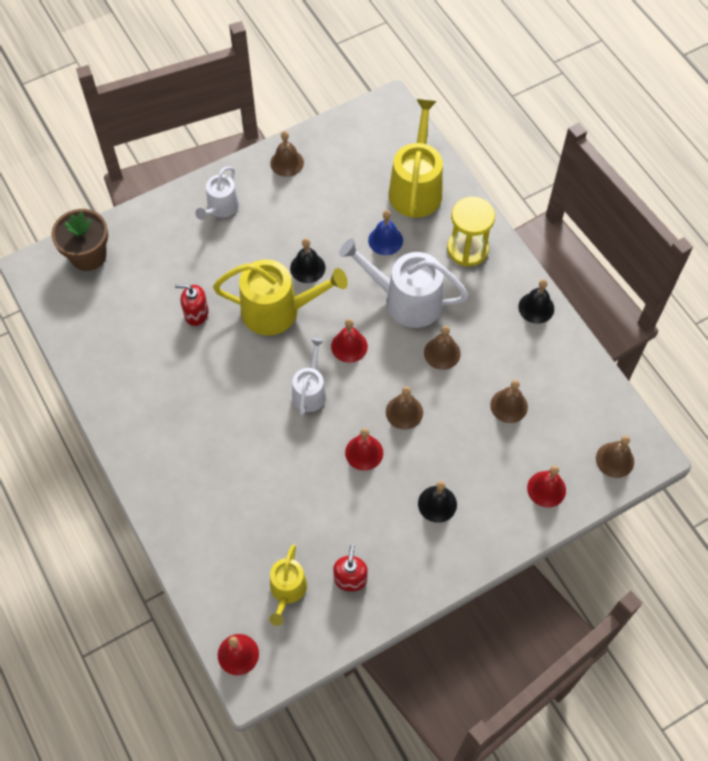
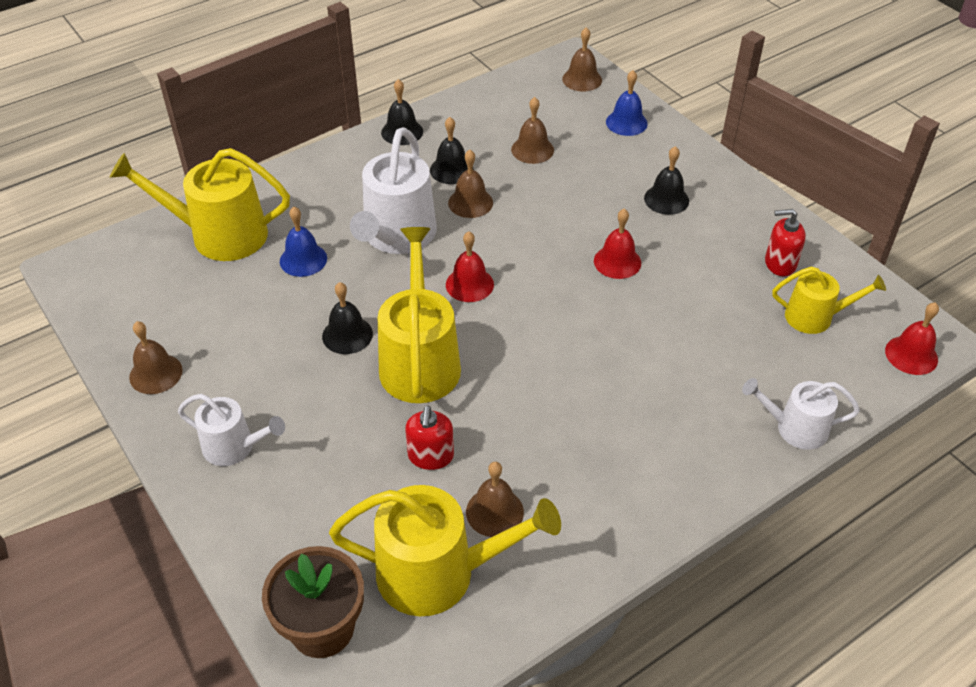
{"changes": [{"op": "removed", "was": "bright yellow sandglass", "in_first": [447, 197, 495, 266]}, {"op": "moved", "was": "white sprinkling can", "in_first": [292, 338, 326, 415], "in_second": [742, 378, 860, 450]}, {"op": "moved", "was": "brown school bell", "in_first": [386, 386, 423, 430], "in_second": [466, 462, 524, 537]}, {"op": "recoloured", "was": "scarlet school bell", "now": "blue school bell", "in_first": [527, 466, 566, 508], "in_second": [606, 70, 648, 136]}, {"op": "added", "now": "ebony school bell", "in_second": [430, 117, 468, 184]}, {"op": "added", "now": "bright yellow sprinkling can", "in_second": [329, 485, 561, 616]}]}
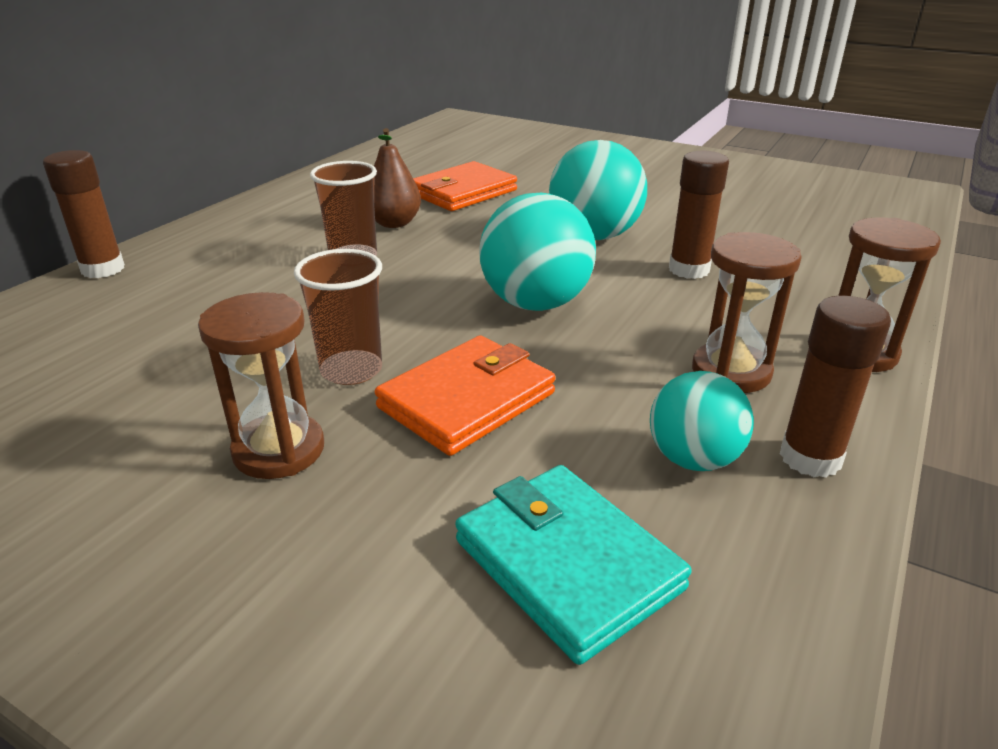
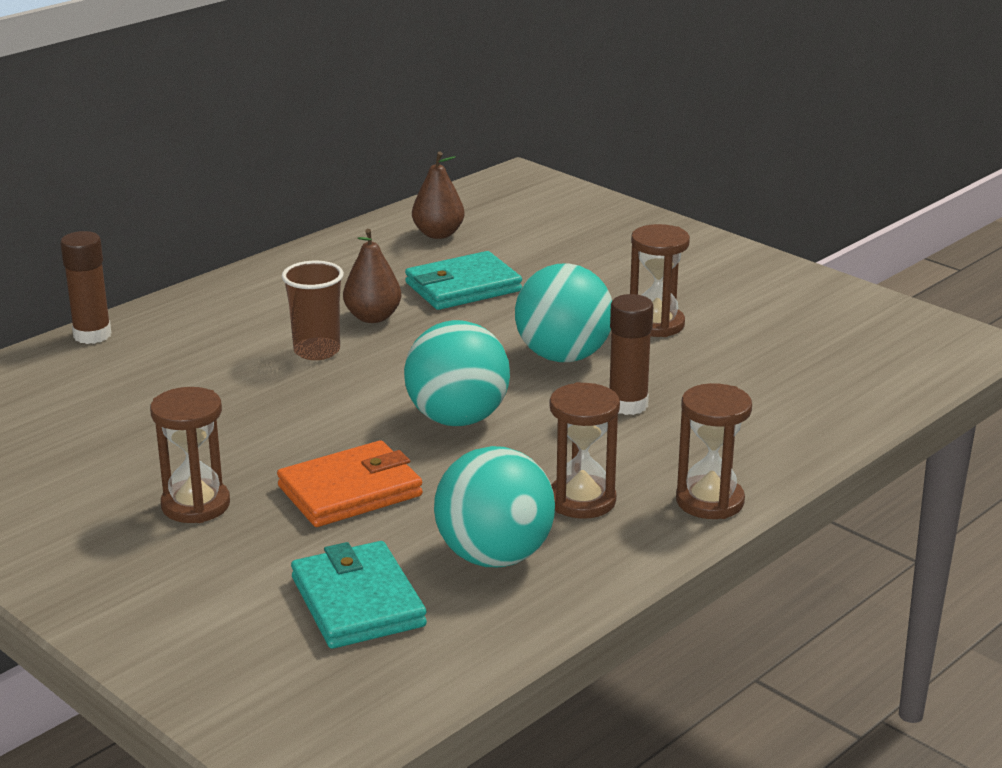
{"changes": [{"op": "recoloured", "was": "bright orange wallet", "now": "teal wallet", "in_first": [413, 161, 517, 211], "in_second": [405, 251, 522, 310]}, {"op": "removed", "was": "brown cup", "in_first": [294, 249, 382, 385]}, {"op": "removed", "was": "brown stick of glue", "in_first": [780, 296, 891, 478]}, {"op": "resized", "was": "teal ball", "in_first": [650, 371, 754, 471], "in_second": [434, 446, 555, 567], "ratio": 1.57}, {"op": "added", "now": "brown pear", "in_second": [412, 152, 465, 239]}, {"op": "added", "now": "brown sandglass", "in_second": [630, 224, 690, 337]}]}
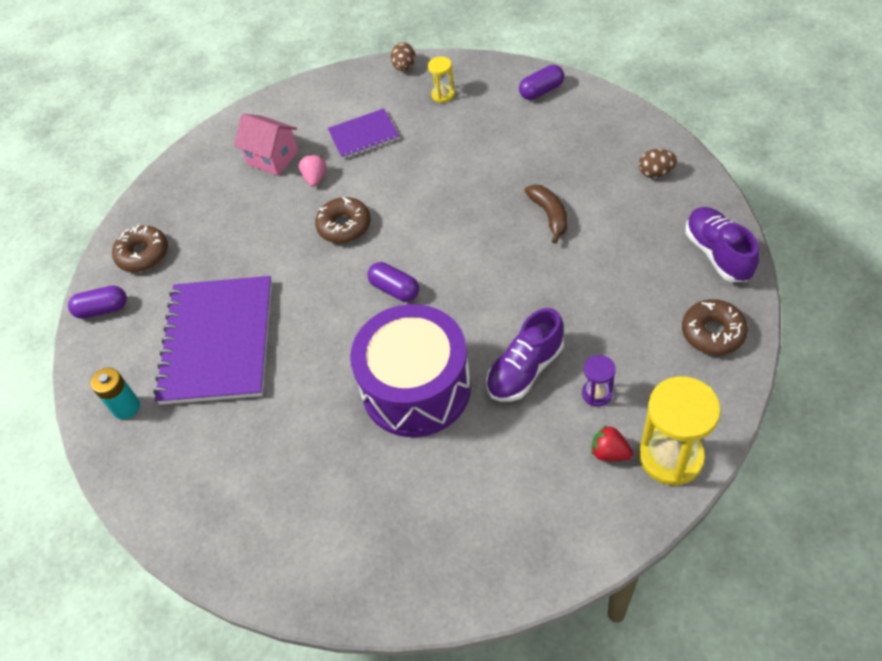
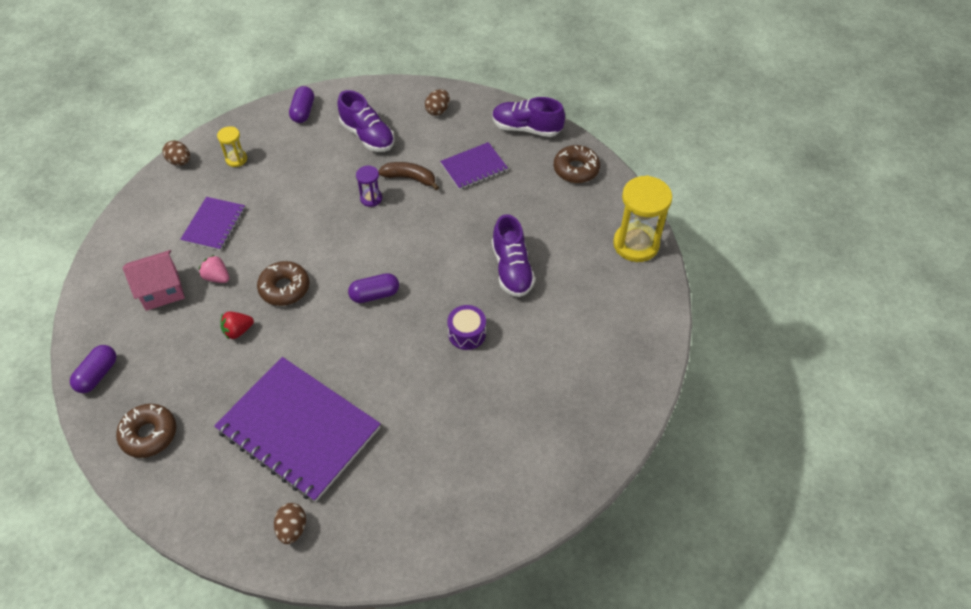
{"changes": [{"op": "moved", "was": "violet capsule", "in_first": [68, 285, 127, 319], "in_second": [70, 345, 116, 393]}, {"op": "resized", "was": "violet snare drum", "in_first": [350, 304, 471, 437], "in_second": [447, 305, 486, 350], "ratio": 0.41}, {"op": "moved", "was": "violet sandglass", "in_first": [582, 355, 616, 407], "in_second": [356, 166, 382, 207]}, {"op": "replaced", "was": "teal power cell", "now": "brown toy egg", "in_first": [91, 368, 140, 419], "in_second": [274, 503, 306, 544]}, {"op": "moved", "was": "scarlet berry", "in_first": [591, 425, 633, 461], "in_second": [220, 312, 254, 339]}, {"op": "added", "now": "violet sneaker", "in_second": [338, 90, 395, 152]}, {"op": "added", "now": "violet notepad", "in_second": [440, 142, 508, 190]}]}
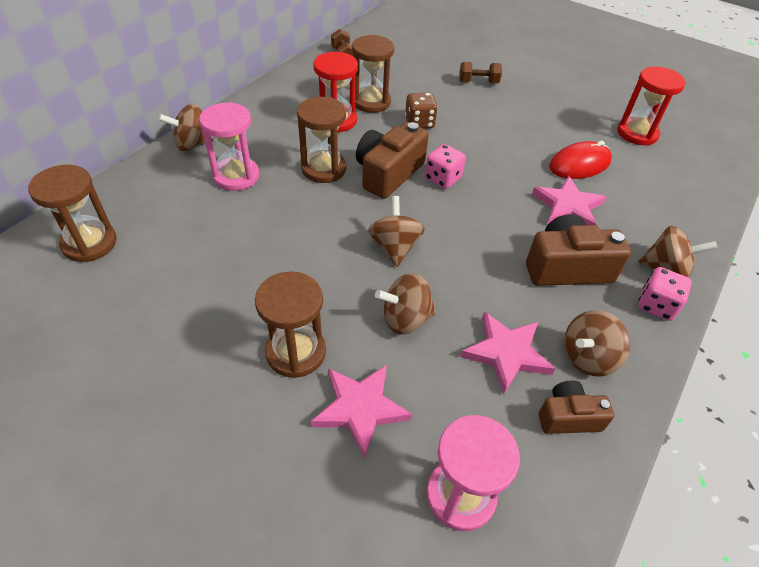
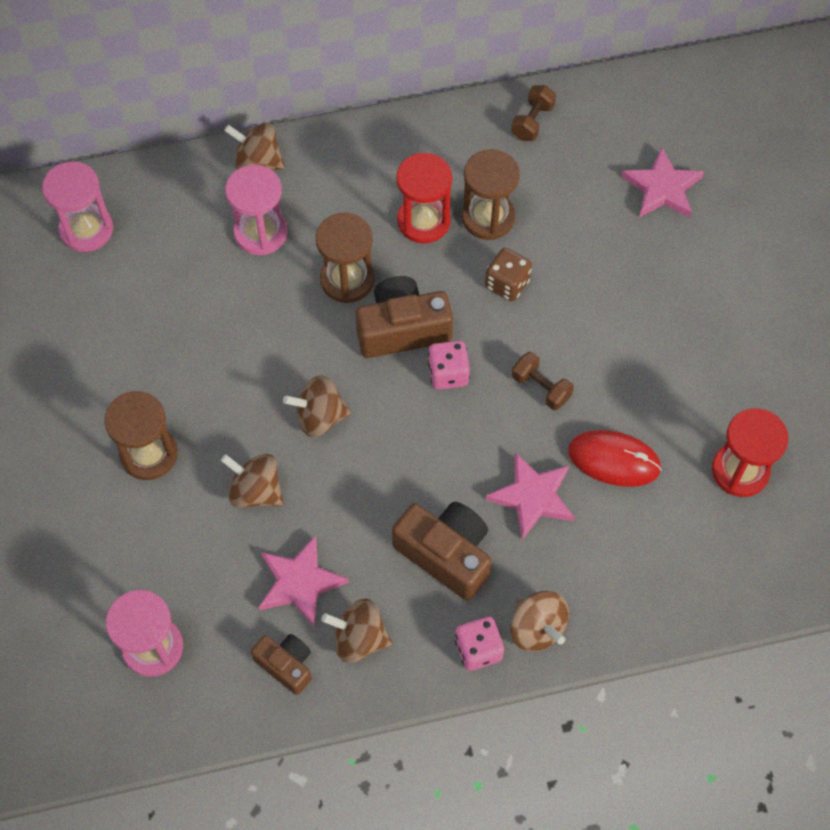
{"changes": [{"op": "moved", "was": "brown free weight", "in_first": [460, 62, 502, 83], "in_second": [512, 352, 574, 410]}, {"op": "recoloured", "was": "brown sandglass", "now": "rose-pink sandglass", "in_first": [28, 165, 117, 262], "in_second": [42, 161, 113, 252]}, {"op": "turned", "was": "brown toy top", "in_first": [368, 196, 425, 267], "in_second": [283, 375, 351, 437], "clockwise": -135}, {"op": "moved", "was": "rose-pink star", "in_first": [311, 365, 412, 459], "in_second": [621, 147, 704, 218]}]}
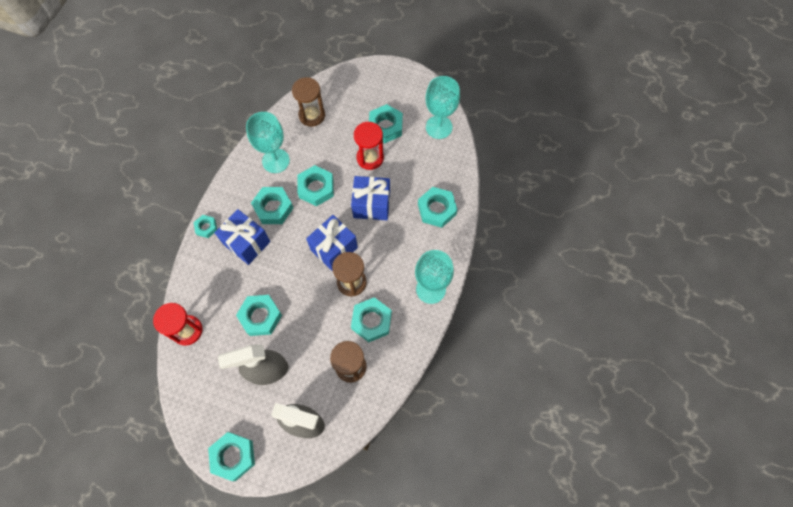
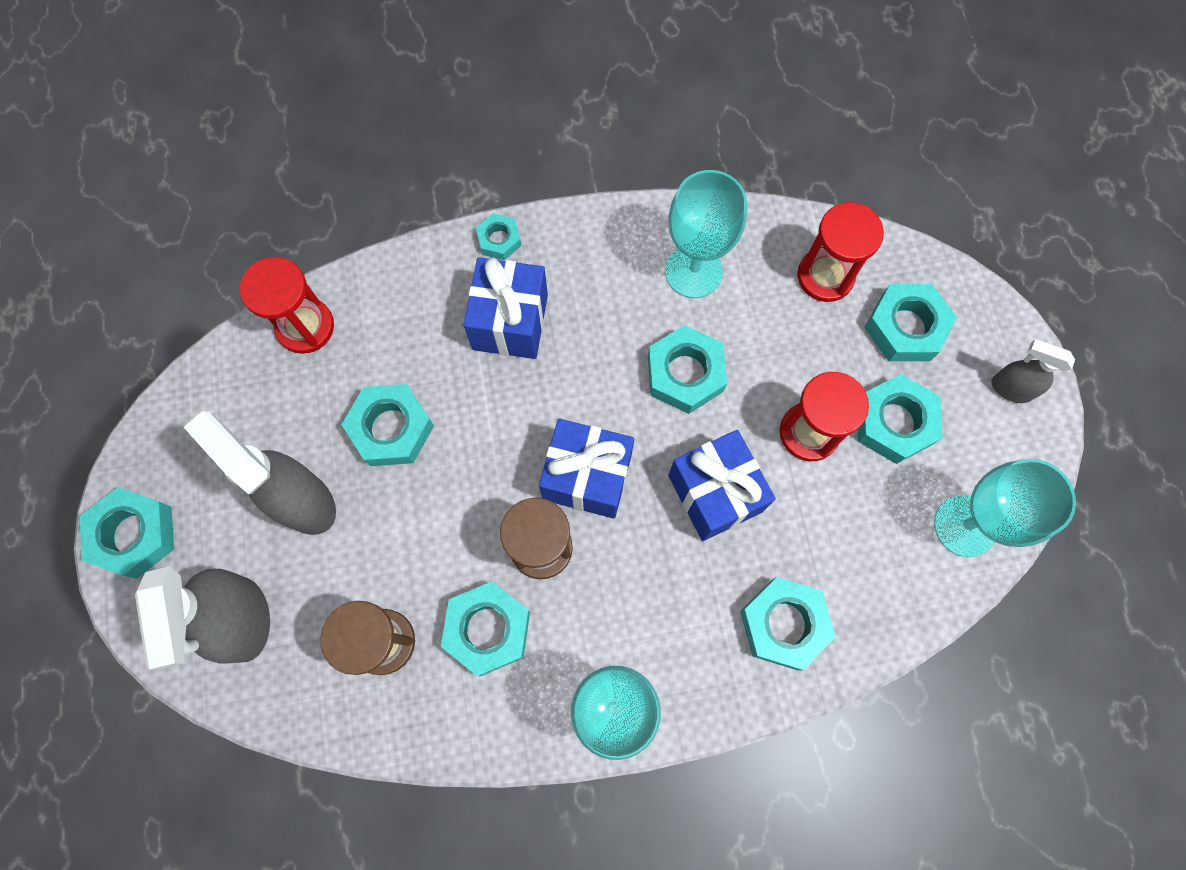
{"changes": [{"op": "recoloured", "was": "brown sandglass", "now": "scarlet sandglass", "in_first": [292, 77, 325, 127], "in_second": [797, 202, 884, 302]}, {"op": "moved", "was": "teal nut", "in_first": [251, 187, 293, 224], "in_second": [865, 284, 957, 361]}, {"op": "added", "now": "ash-grey spray bottle", "in_second": [991, 339, 1075, 403]}]}
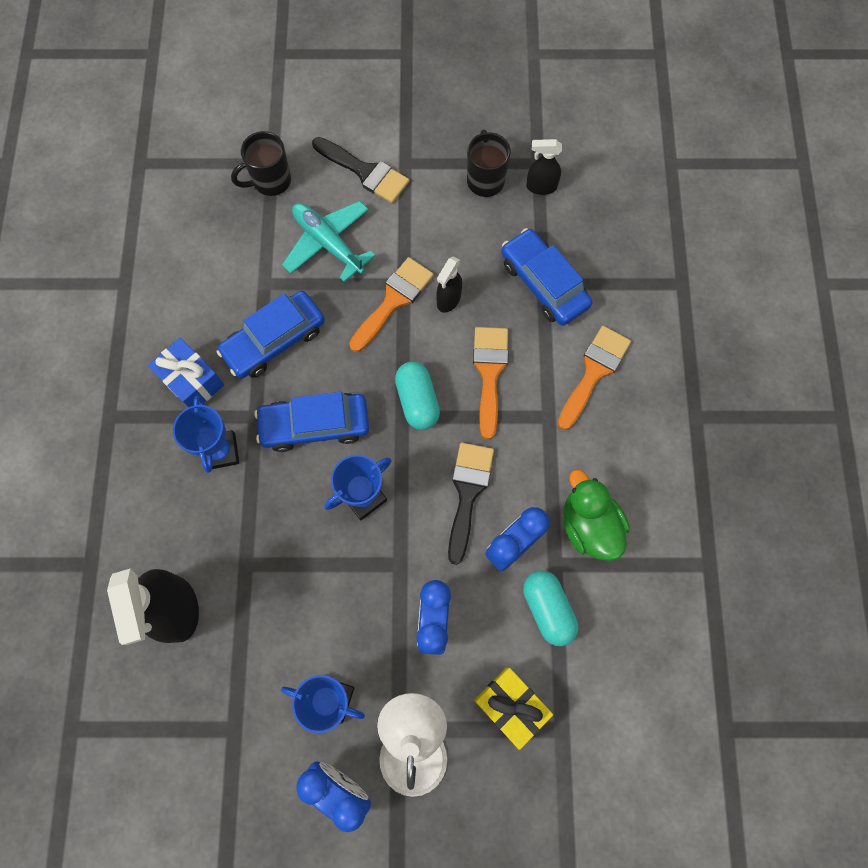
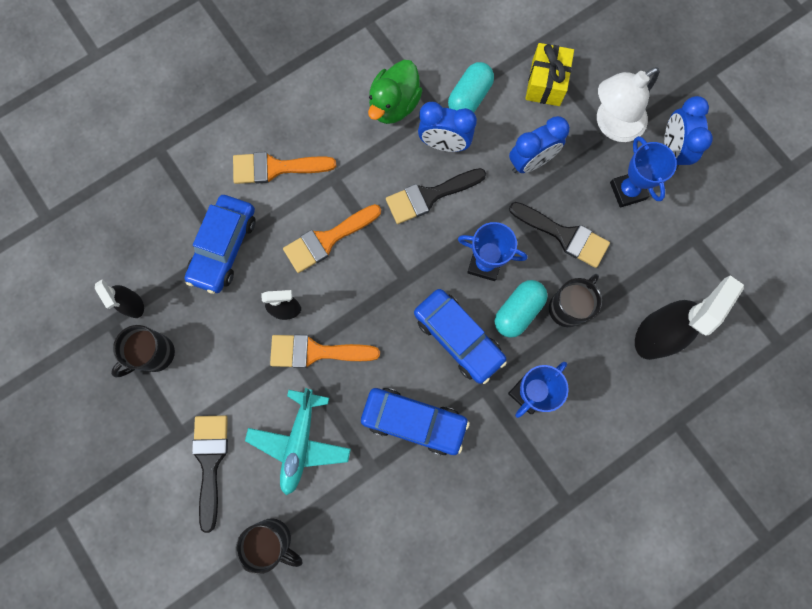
{"changes": [{"op": "removed", "was": "blue wrapped gift", "in_first": [148, 338, 224, 407]}, {"op": "moved", "was": "teal capsule", "in_first": [395, 362, 440, 430], "in_second": [495, 280, 548, 338]}, {"op": "added", "now": "ebony paint brush", "in_second": [509, 202, 610, 268]}, {"op": "added", "now": "ebony coffee mug", "in_second": [549, 274, 602, 327]}]}
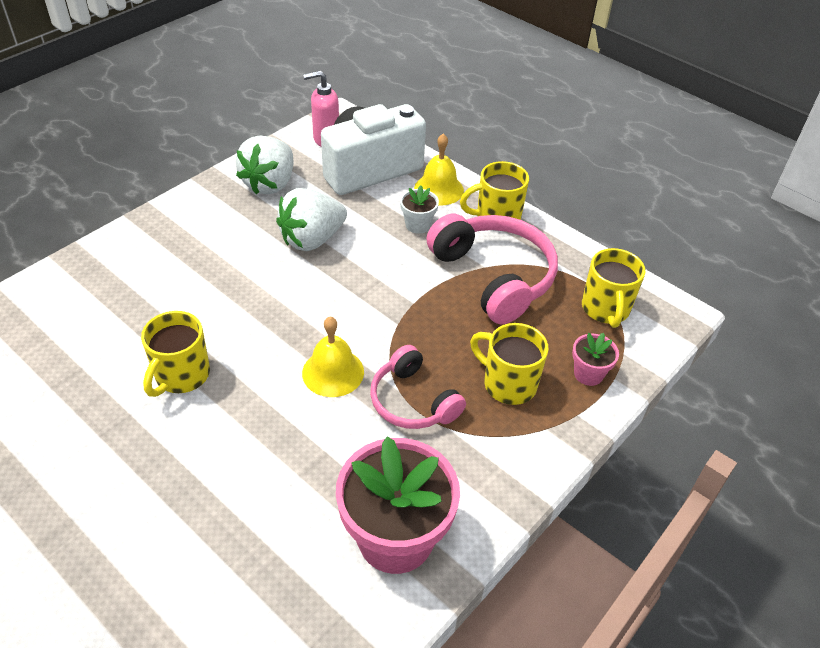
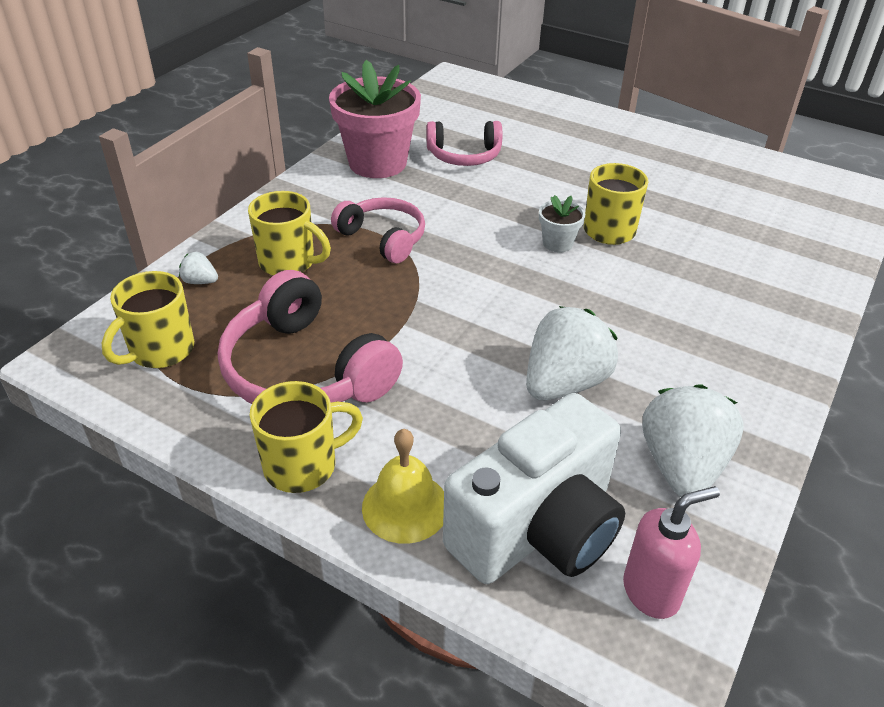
{"changes": [{"op": "moved", "was": "white potted plant", "in_first": [400, 185, 439, 234], "in_second": [539, 195, 585, 252]}, {"op": "turned", "was": "bright yellow coffee mug", "in_first": [582, 248, 645, 328], "in_second": [102, 271, 194, 368], "clockwise": -135}, {"op": "removed", "was": "bright yellow school bell", "in_first": [302, 317, 364, 397]}, {"op": "replaced", "was": "rose-pink potted plant", "now": "white berry", "in_first": [572, 333, 619, 386], "in_second": [179, 252, 218, 284]}, {"op": "added", "now": "rose-pink headphones", "in_second": [426, 121, 502, 166]}]}
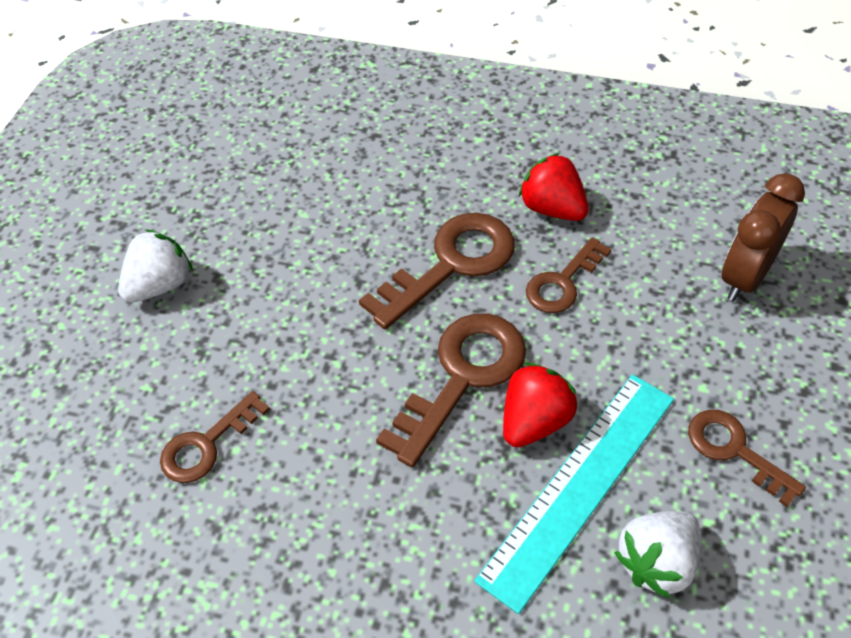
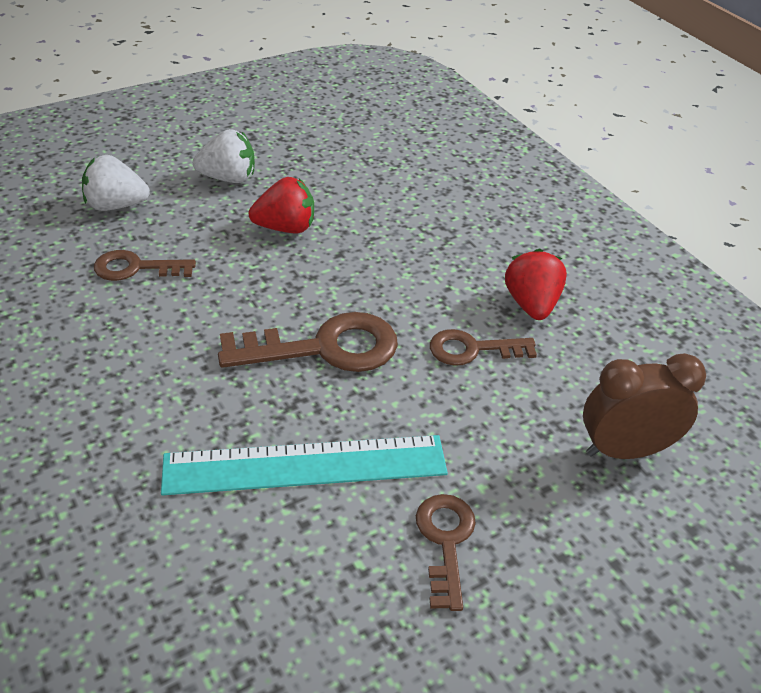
{"changes": [{"op": "removed", "was": "brown key", "in_first": [359, 213, 515, 329]}, {"op": "moved", "was": "scarlet berry", "in_first": [503, 363, 578, 447], "in_second": [248, 177, 314, 233]}, {"op": "moved", "was": "white berry", "in_first": [614, 511, 701, 599], "in_second": [82, 155, 150, 211]}]}
